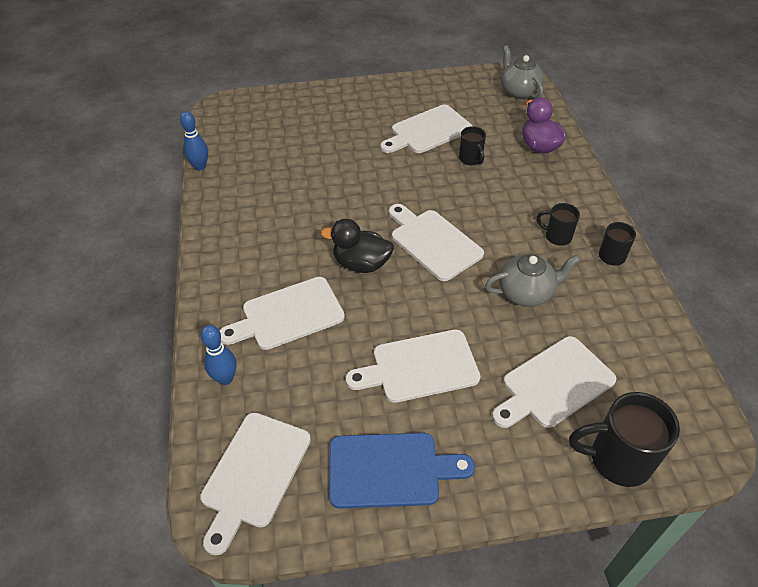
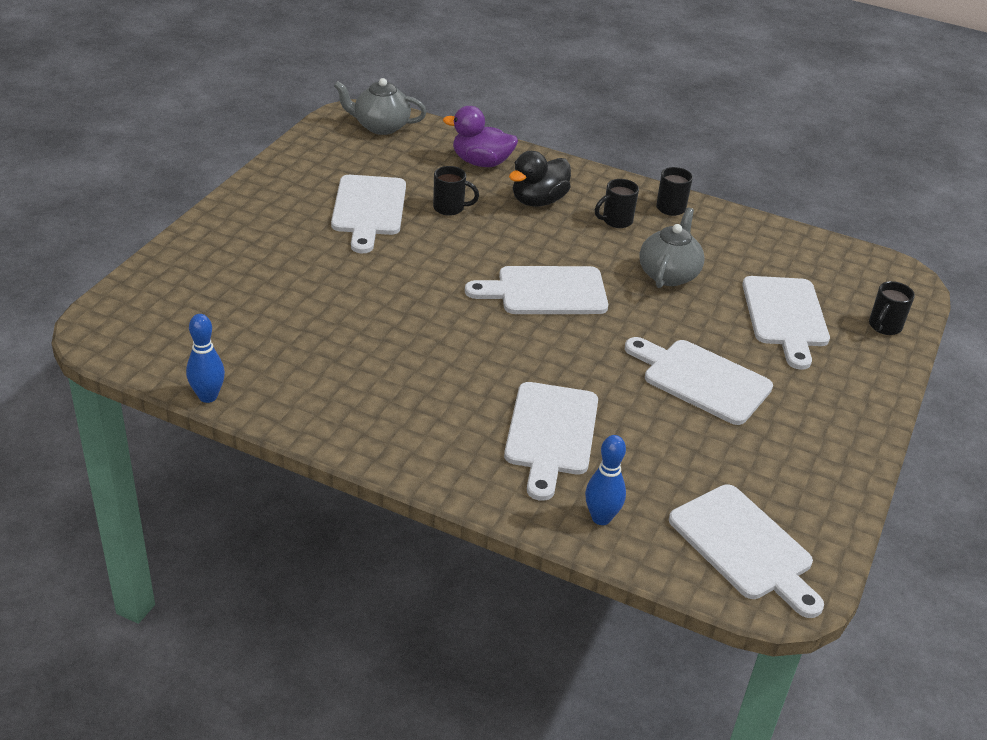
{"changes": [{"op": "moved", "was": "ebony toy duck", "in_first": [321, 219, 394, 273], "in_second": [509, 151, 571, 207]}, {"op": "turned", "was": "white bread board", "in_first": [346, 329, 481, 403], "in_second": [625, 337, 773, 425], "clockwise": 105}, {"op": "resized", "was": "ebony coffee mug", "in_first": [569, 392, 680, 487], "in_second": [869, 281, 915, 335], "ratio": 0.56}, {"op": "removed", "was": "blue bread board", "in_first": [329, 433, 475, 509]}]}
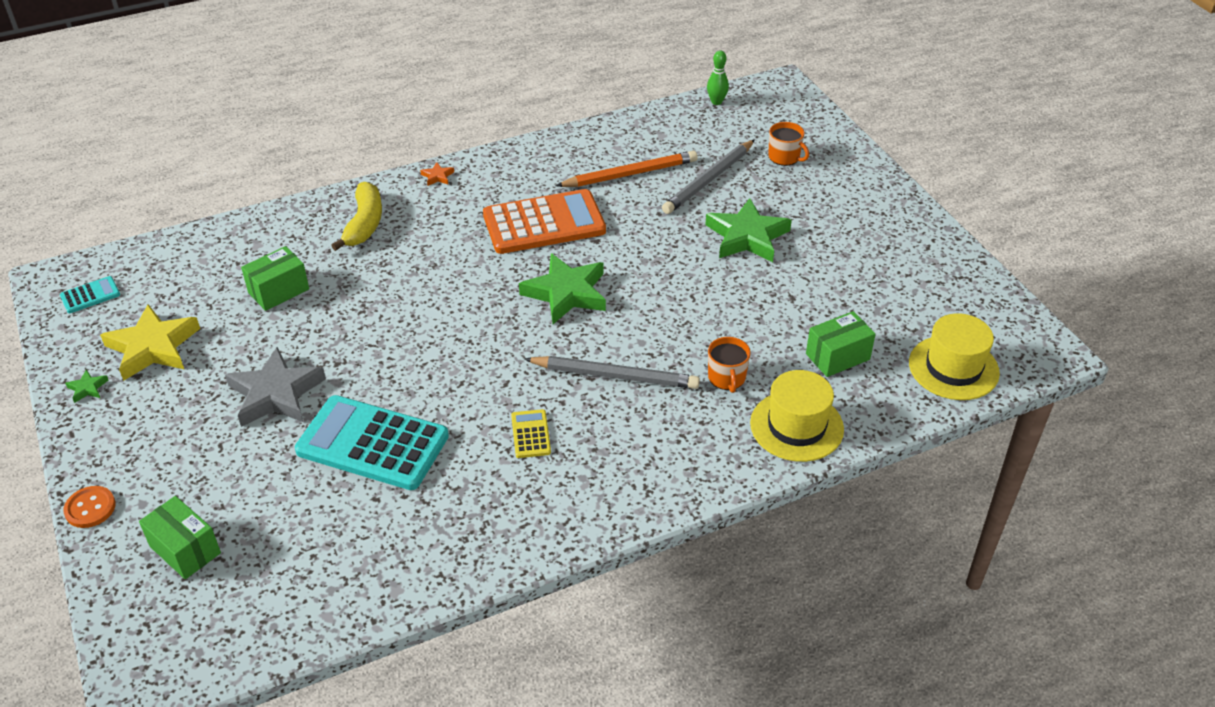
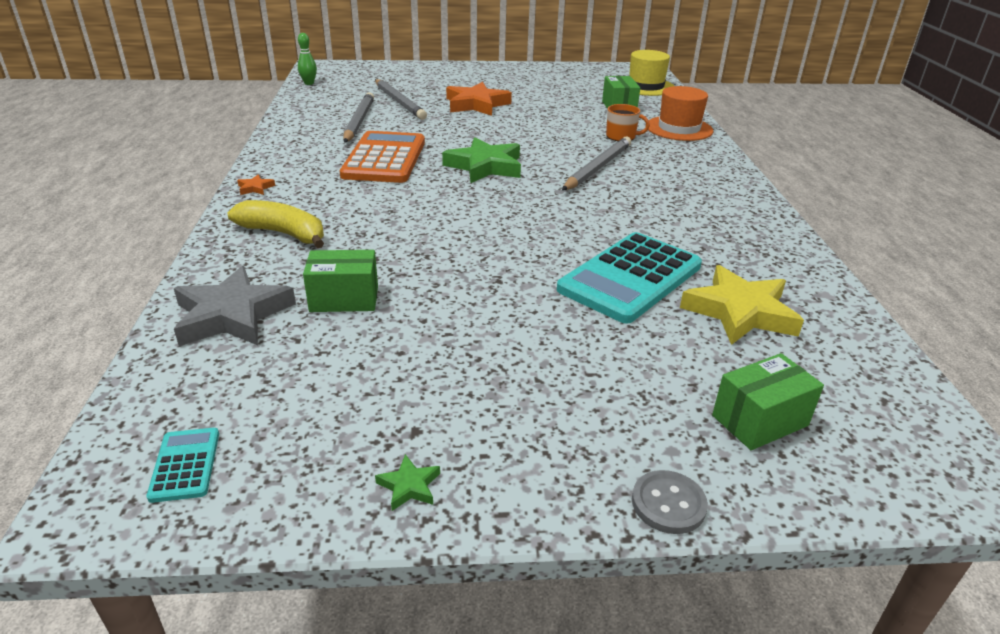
{"changes": [{"op": "removed", "was": "bright orange coffee mug", "in_first": [768, 122, 809, 166]}, {"op": "recoloured", "was": "bright orange wooden pencil", "now": "ash-grey wooden pencil", "in_first": [556, 151, 698, 187], "in_second": [344, 92, 374, 143]}, {"op": "recoloured", "was": "leaf-green star", "now": "bright orange star", "in_first": [705, 198, 792, 262], "in_second": [446, 82, 512, 116]}, {"op": "turned", "was": "leaf-green box", "in_first": [241, 246, 309, 311], "in_second": [303, 250, 378, 312], "clockwise": -75}, {"op": "moved", "was": "bright yellow star", "in_first": [100, 304, 200, 381], "in_second": [680, 265, 804, 345]}, {"op": "moved", "was": "ash-grey star", "in_first": [225, 347, 326, 427], "in_second": [174, 266, 296, 346]}, {"op": "recoloured", "was": "bright yellow tall hat", "now": "bright orange tall hat", "in_first": [750, 370, 844, 462], "in_second": [648, 86, 713, 141]}, {"op": "removed", "was": "bright yellow adding machine", "in_first": [511, 409, 551, 458]}, {"op": "recoloured", "was": "bright orange shirt button", "now": "ash-grey shirt button", "in_first": [63, 486, 116, 528], "in_second": [632, 470, 708, 534]}]}
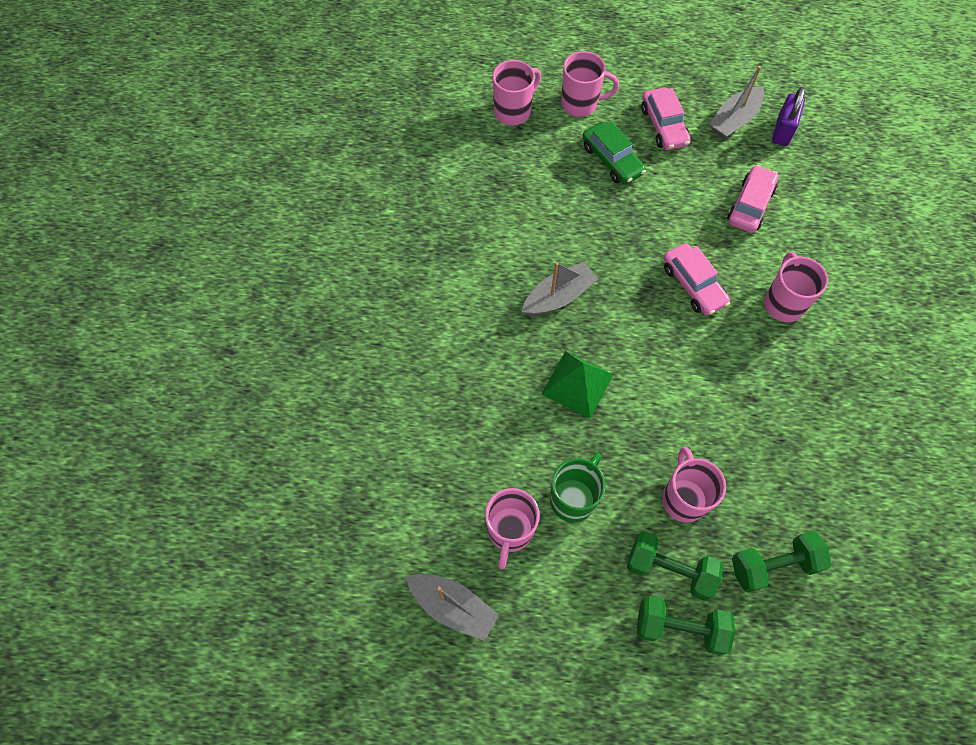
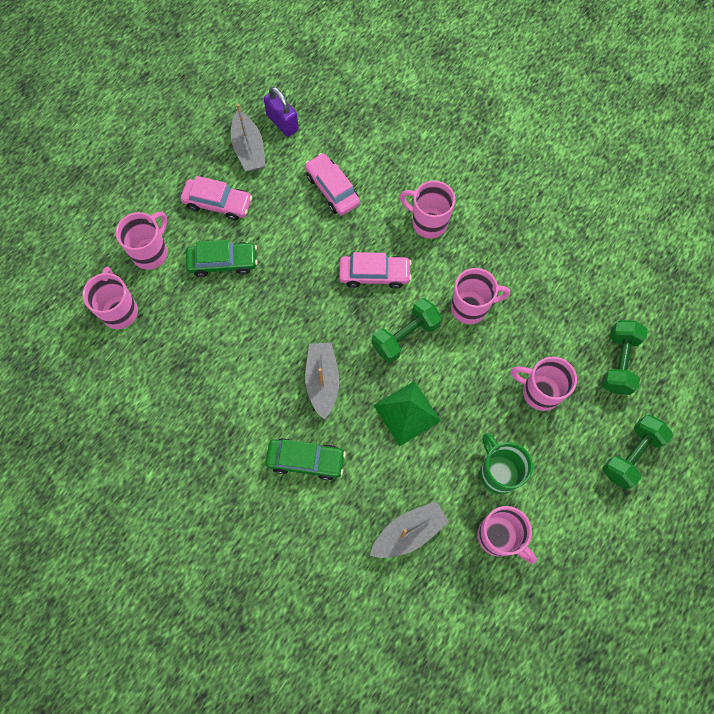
{"changes": [{"op": "moved", "was": "leaf-green free weight", "in_first": [627, 531, 723, 601], "in_second": [372, 298, 442, 363]}, {"op": "moved", "was": "ash-grey toy boat", "in_first": [406, 574, 499, 641], "in_second": [370, 501, 449, 558]}, {"op": "added", "now": "rose-pink coffee mug", "in_second": [451, 268, 510, 324]}, {"op": "added", "now": "leaf-green car", "in_second": [265, 438, 346, 480]}]}
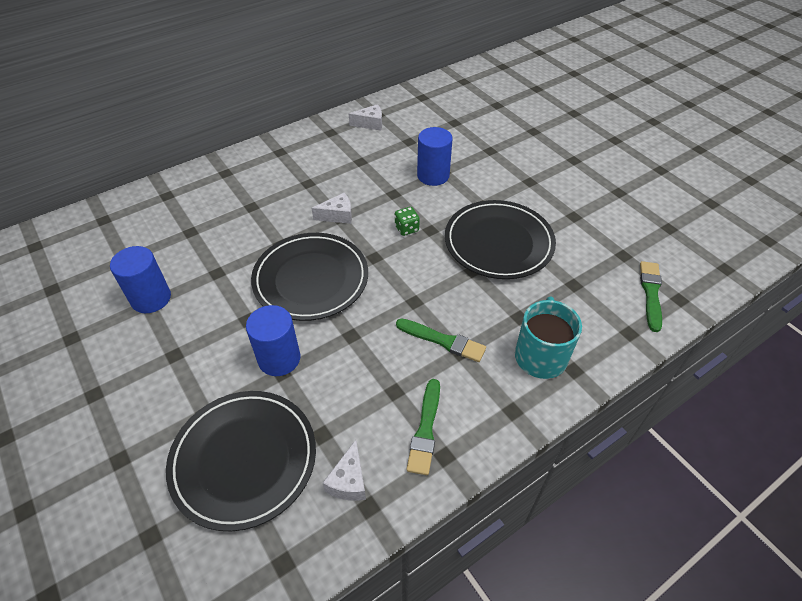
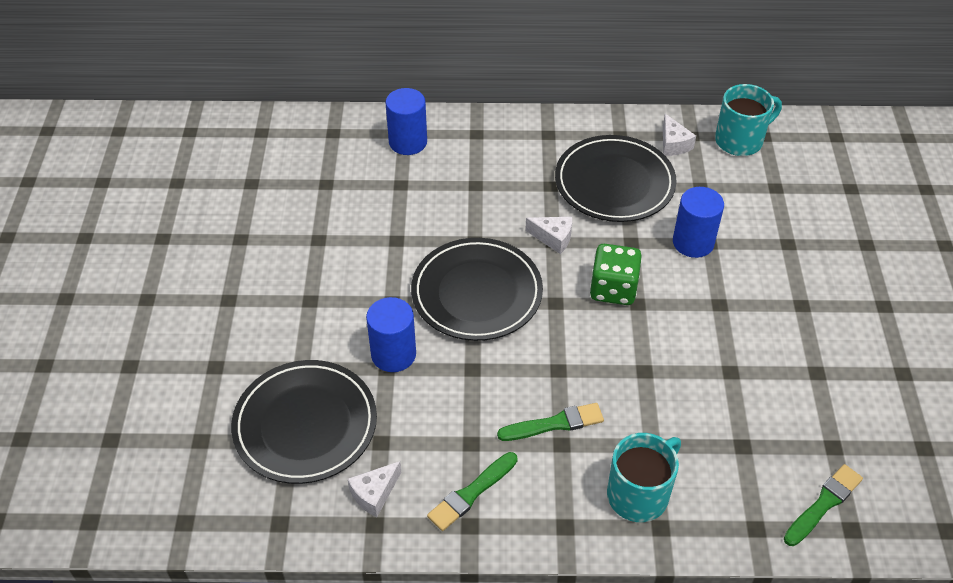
{"changes": [{"op": "turned", "was": "white cheese", "in_first": [349, 104, 382, 131], "in_second": [663, 114, 696, 156], "clockwise": 45}, {"op": "moved", "was": "ebony flat dish", "in_first": [445, 200, 556, 279], "in_second": [555, 135, 677, 222]}, {"op": "resized", "was": "leaf-green dice", "in_first": [395, 207, 420, 236], "in_second": [590, 244, 642, 305], "ratio": 1.82}, {"op": "moved", "was": "blue solid cylinder", "in_first": [110, 246, 171, 313], "in_second": [385, 88, 427, 155]}, {"op": "turned", "was": "leaf-green paint brush", "in_first": [396, 318, 486, 362], "in_second": [497, 403, 604, 441], "clockwise": -75}, {"op": "added", "now": "teal coffee mug", "in_second": [715, 84, 782, 156]}]}
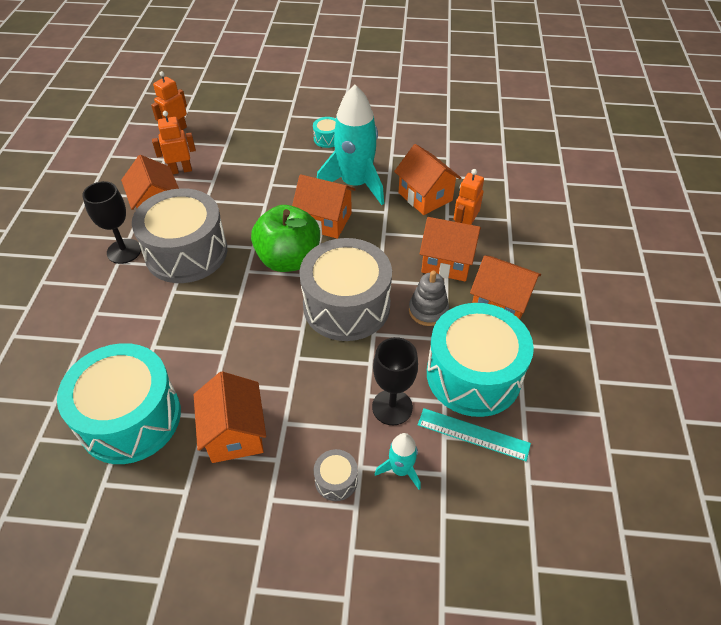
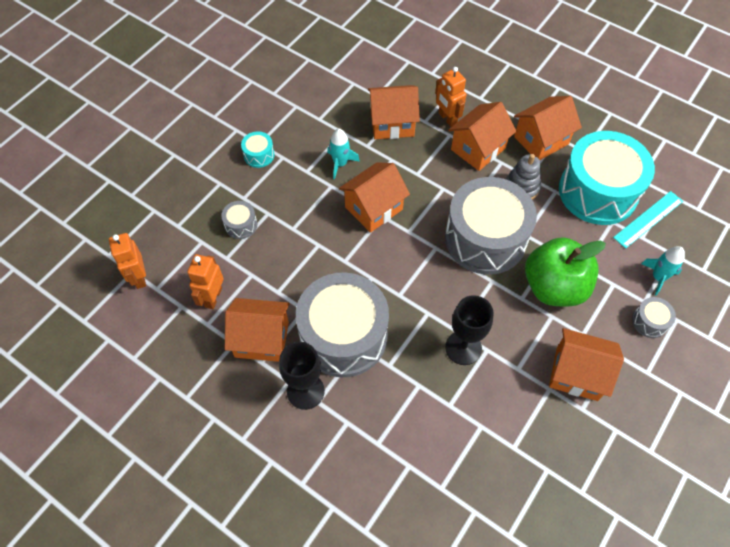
{"changes": [{"op": "resized", "was": "teal spaceship", "in_first": [317, 85, 384, 205], "in_second": [327, 129, 360, 179], "ratio": 0.47}, {"op": "moved", "was": "leaf-green apple", "in_first": [251, 205, 320, 272], "in_second": [525, 237, 606, 307]}, {"op": "moved", "was": "ebony goblet", "in_first": [372, 337, 418, 425], "in_second": [445, 295, 494, 365]}, {"op": "removed", "was": "teal snare drum", "in_first": [57, 343, 181, 464]}, {"op": "added", "now": "ash-grey snare drum", "in_second": [221, 201, 257, 239]}]}
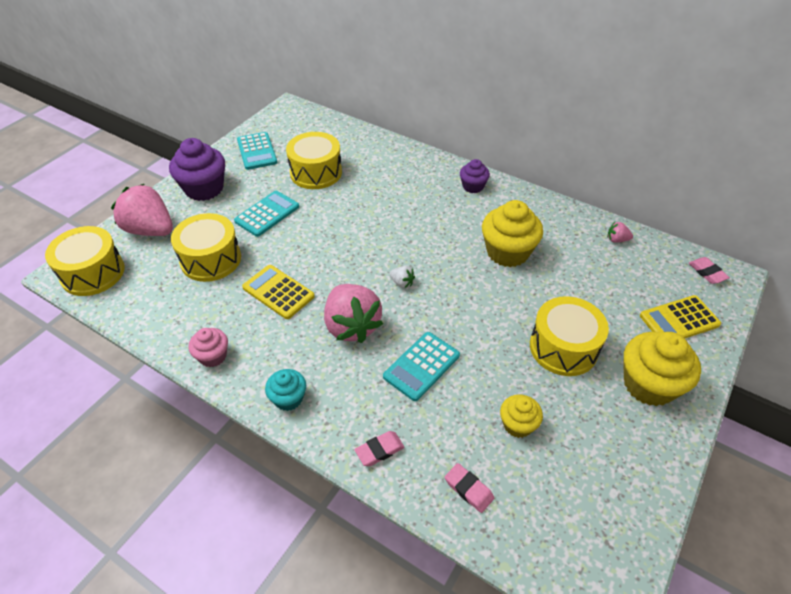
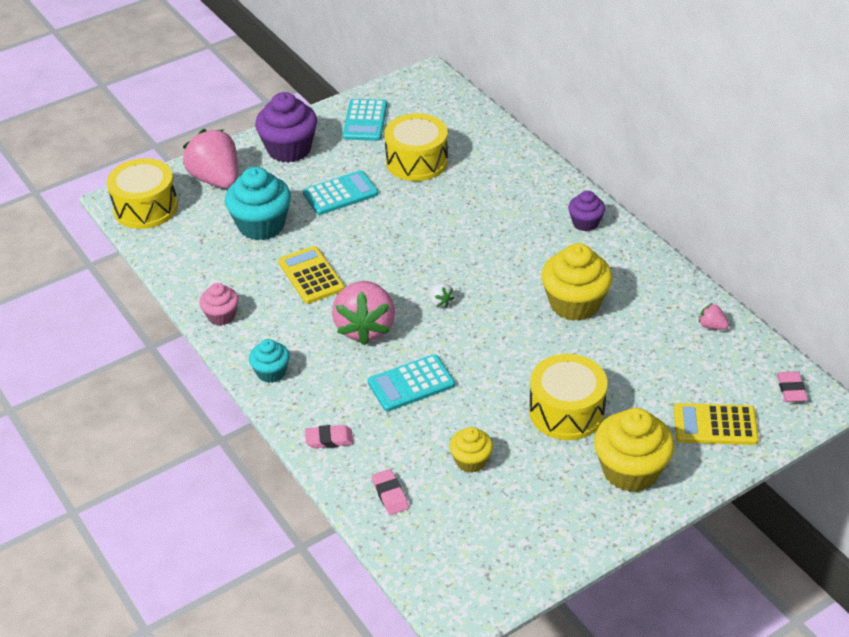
{"changes": [{"op": "replaced", "was": "bright yellow snare drum", "now": "teal cupcake", "in_first": [171, 213, 241, 282], "in_second": [225, 167, 291, 240]}]}
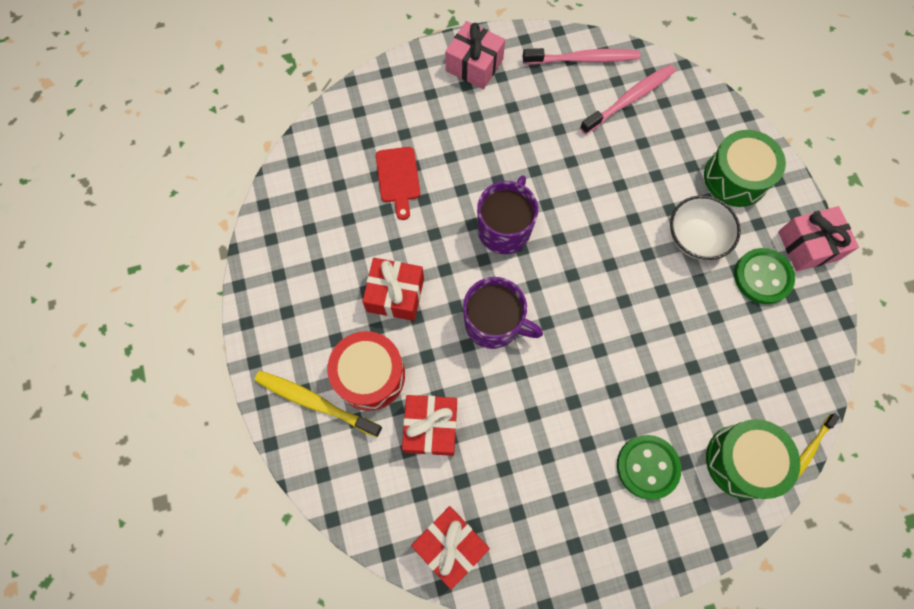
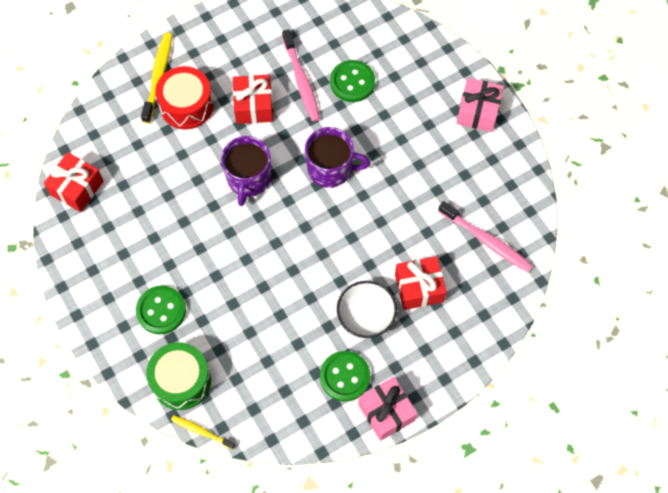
{"changes": [{"op": "moved", "was": "rose-pink tooth brush", "in_first": [523, 48, 640, 65], "in_second": [282, 29, 320, 122]}, {"op": "removed", "was": "leaf-green snare drum", "in_first": [704, 130, 786, 207]}, {"op": "replaced", "was": "scarlet bread board", "now": "leaf-green shirt button", "in_first": [376, 147, 420, 220], "in_second": [330, 60, 375, 102]}, {"op": "moved", "was": "scarlet wrapped gift", "in_first": [402, 395, 457, 456], "in_second": [395, 256, 447, 310]}]}
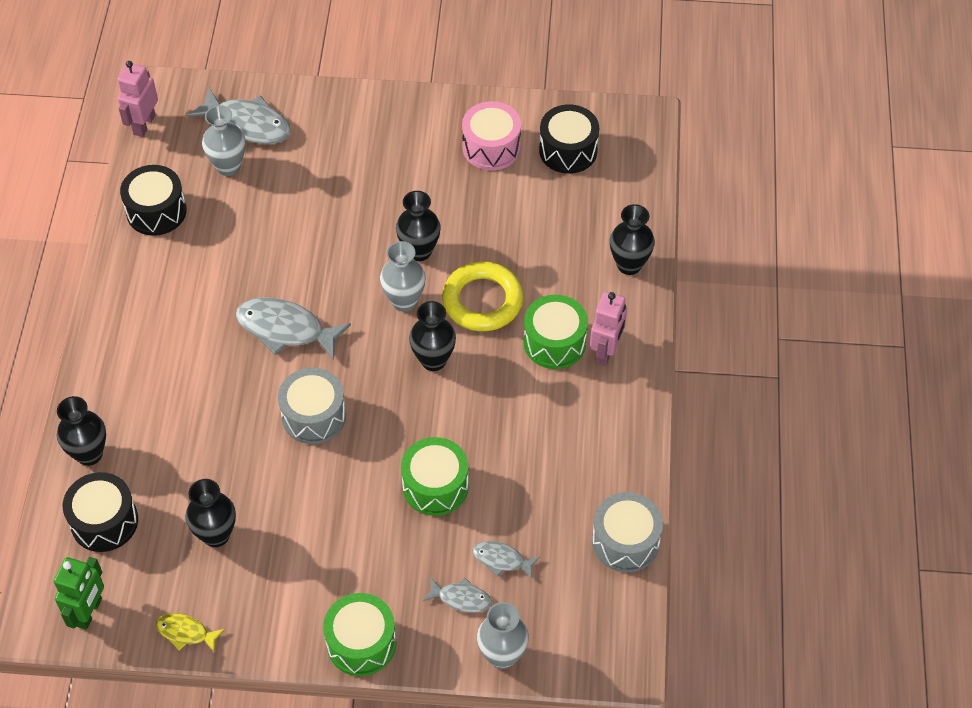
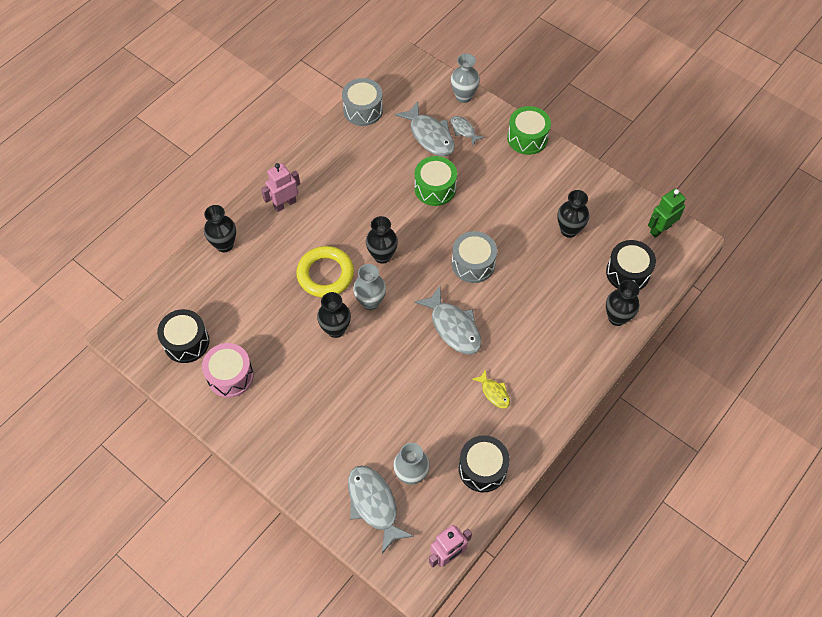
{"changes": [{"op": "removed", "was": "leaf-green snare drum", "in_first": [523, 295, 588, 369]}, {"op": "resized", "was": "ash-grey fish figure", "in_first": [473, 541, 540, 579], "in_second": [395, 101, 455, 156], "ratio": 1.87}, {"op": "moved", "was": "bright yellow fish figure", "in_first": [156, 613, 225, 652], "in_second": [472, 369, 510, 409]}]}
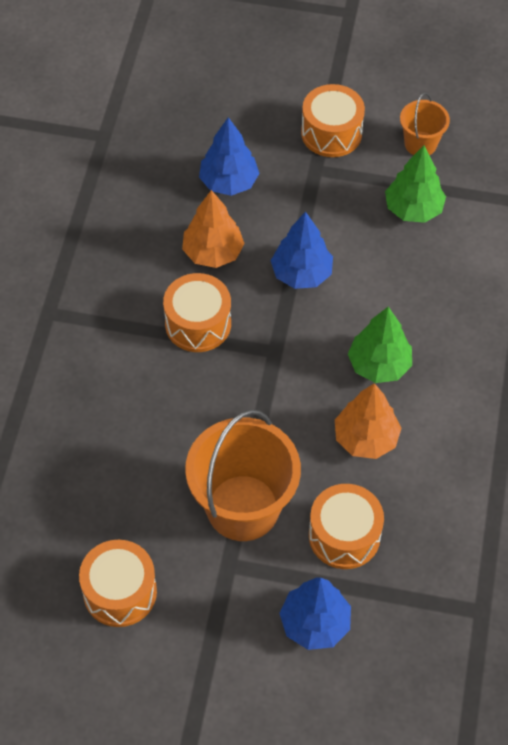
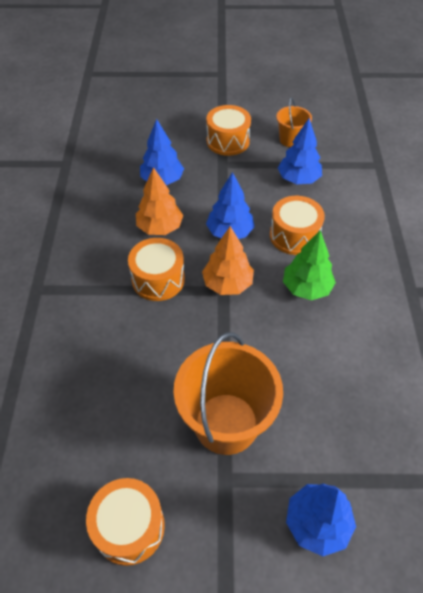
{"changes": [{"op": "recoloured", "was": "leaf-green fir tree", "now": "blue fir tree", "in_first": [385, 146, 446, 223], "in_second": [278, 118, 322, 184]}, {"op": "moved", "was": "bright orange fir tree", "in_first": [335, 383, 402, 459], "in_second": [202, 226, 254, 295]}, {"op": "moved", "was": "bright orange snare drum", "in_first": [309, 484, 384, 569], "in_second": [270, 196, 325, 255]}]}
